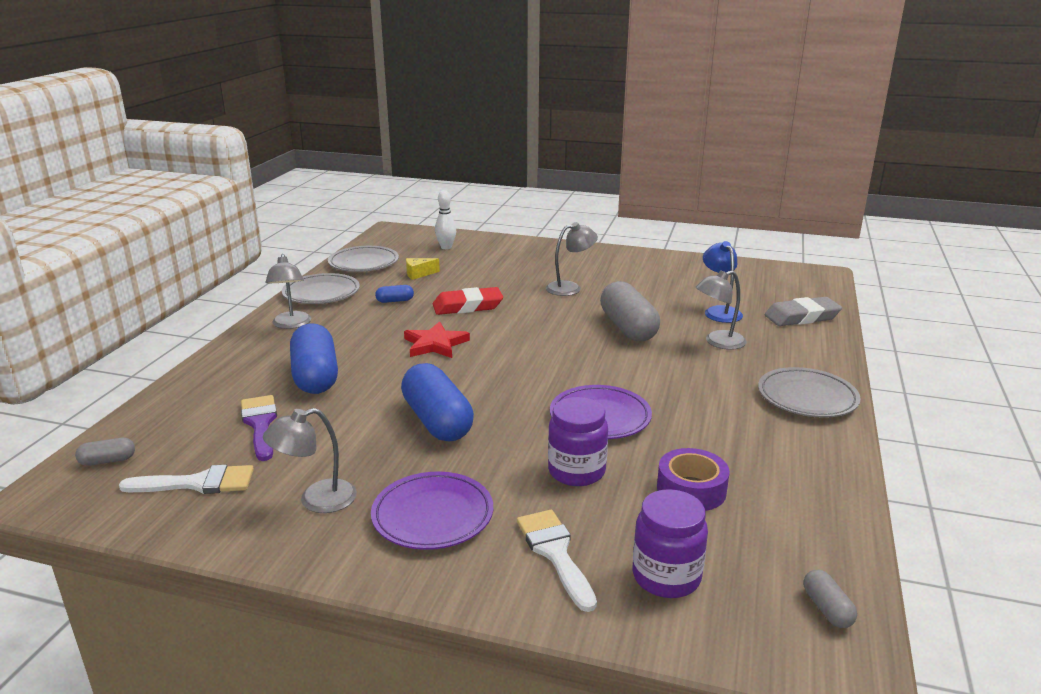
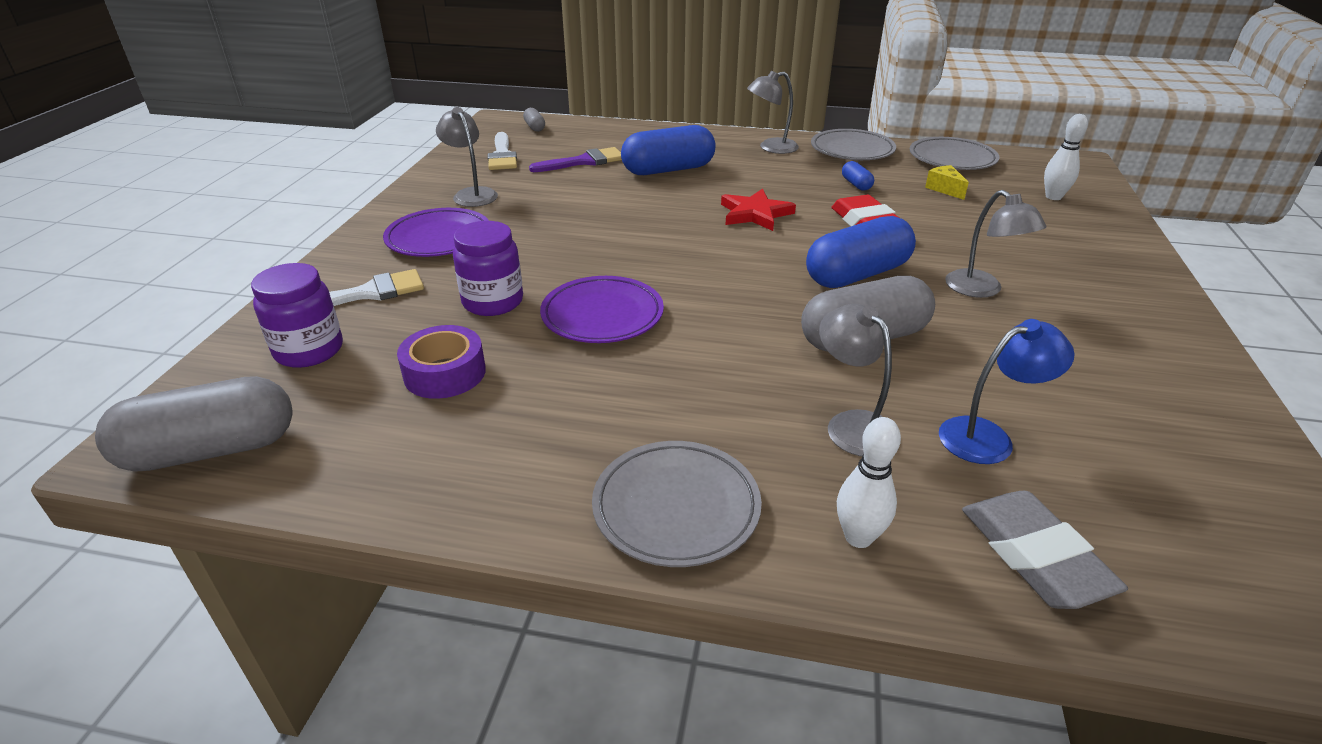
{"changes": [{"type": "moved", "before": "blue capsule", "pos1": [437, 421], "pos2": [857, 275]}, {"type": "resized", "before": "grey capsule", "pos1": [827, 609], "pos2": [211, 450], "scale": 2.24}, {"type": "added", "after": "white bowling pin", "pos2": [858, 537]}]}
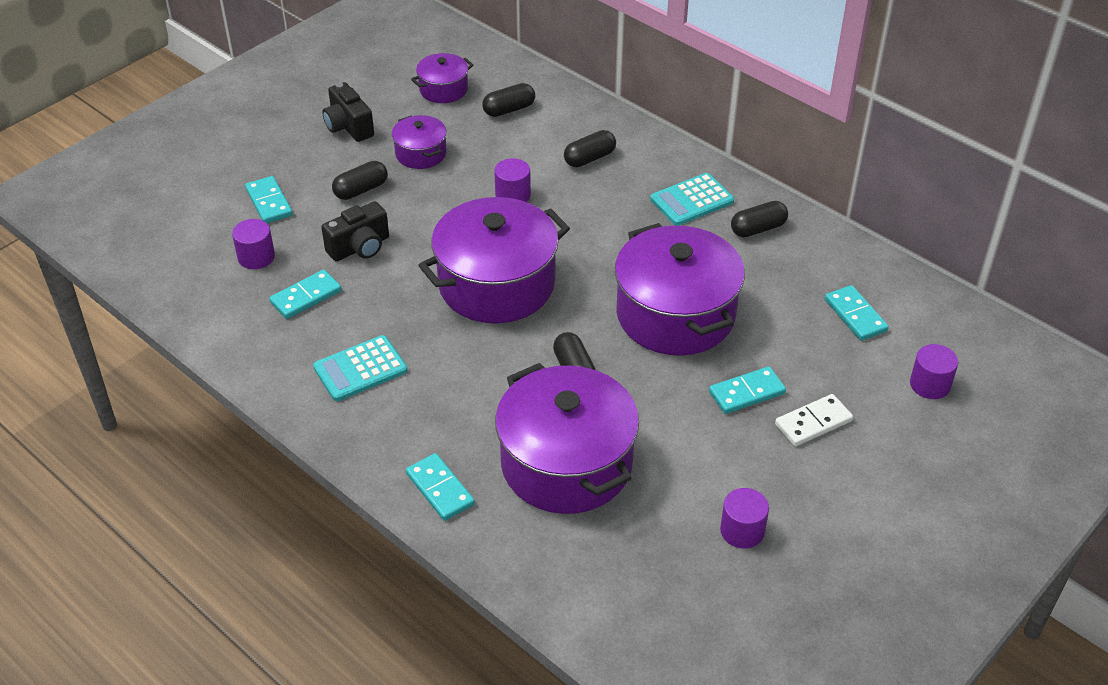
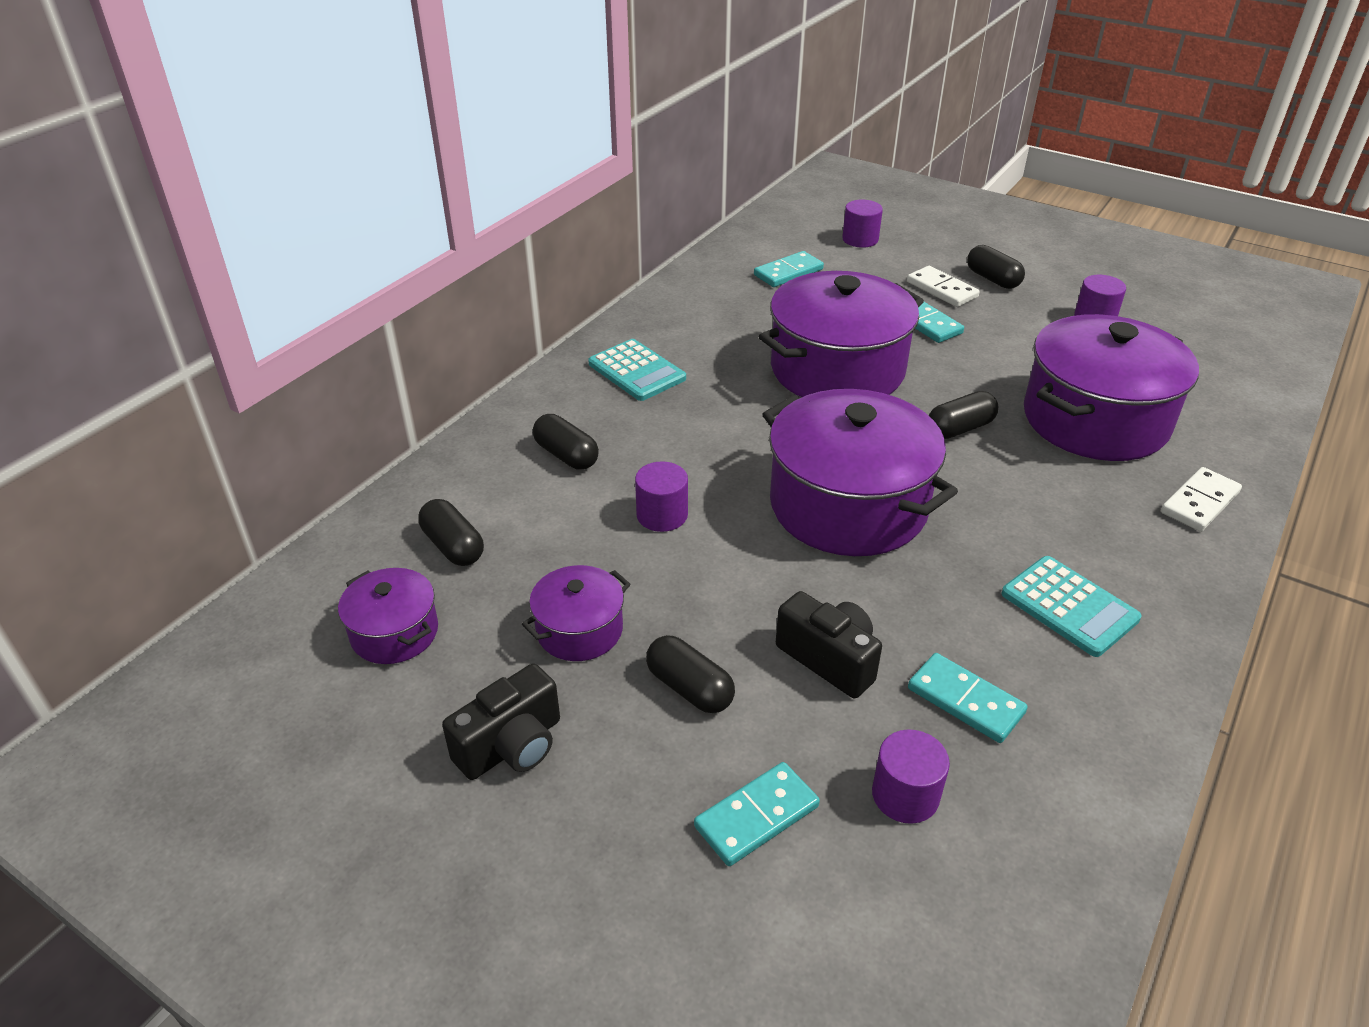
{"changes": [{"type": "moved", "before": "black capsule", "pos1": [758, 229], "pos2": [992, 279]}, {"type": "recoloured", "before": "turquoise domino", "after": "white domino", "pos1": [440, 489], "pos2": [1199, 502]}]}
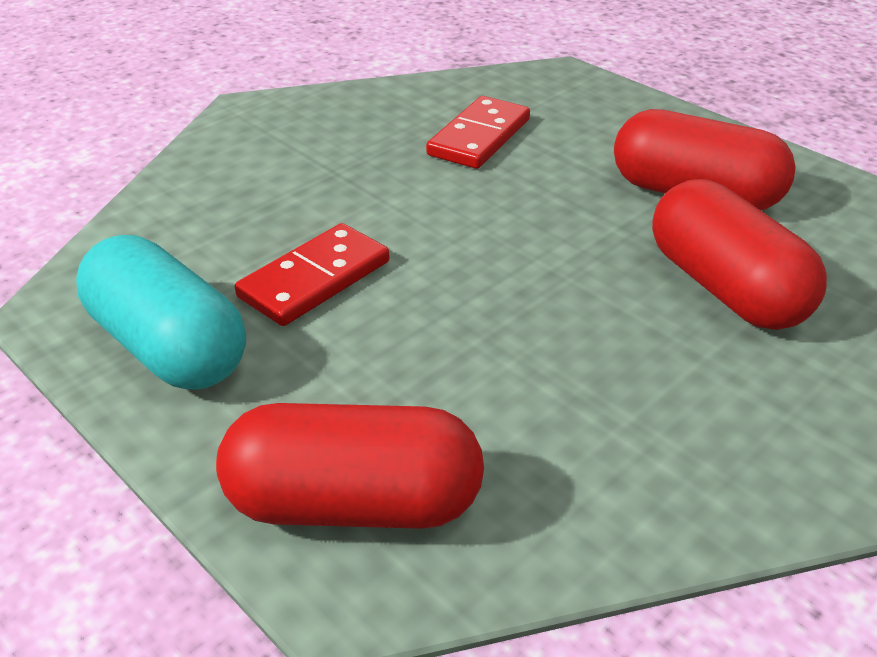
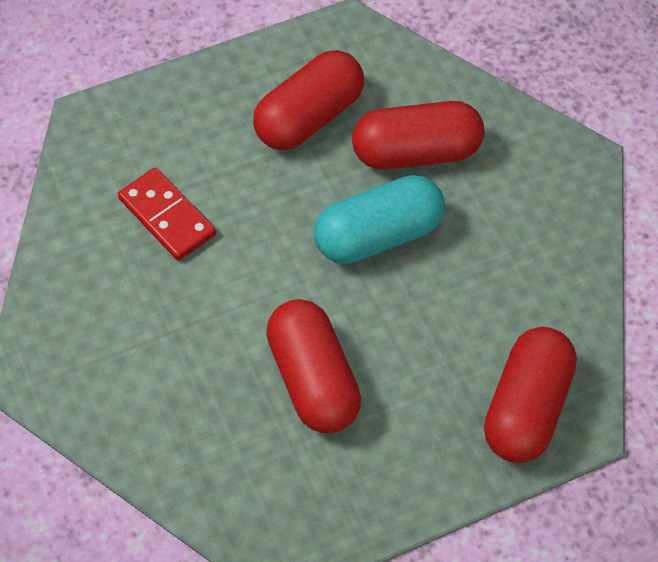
{"changes": [{"type": "replaced", "before": "red domino", "after": "red capsule", "pos1": [315, 279], "pos2": [313, 379]}, {"type": "moved", "before": "turquoise capsule", "pos1": [168, 347], "pos2": [378, 235]}]}
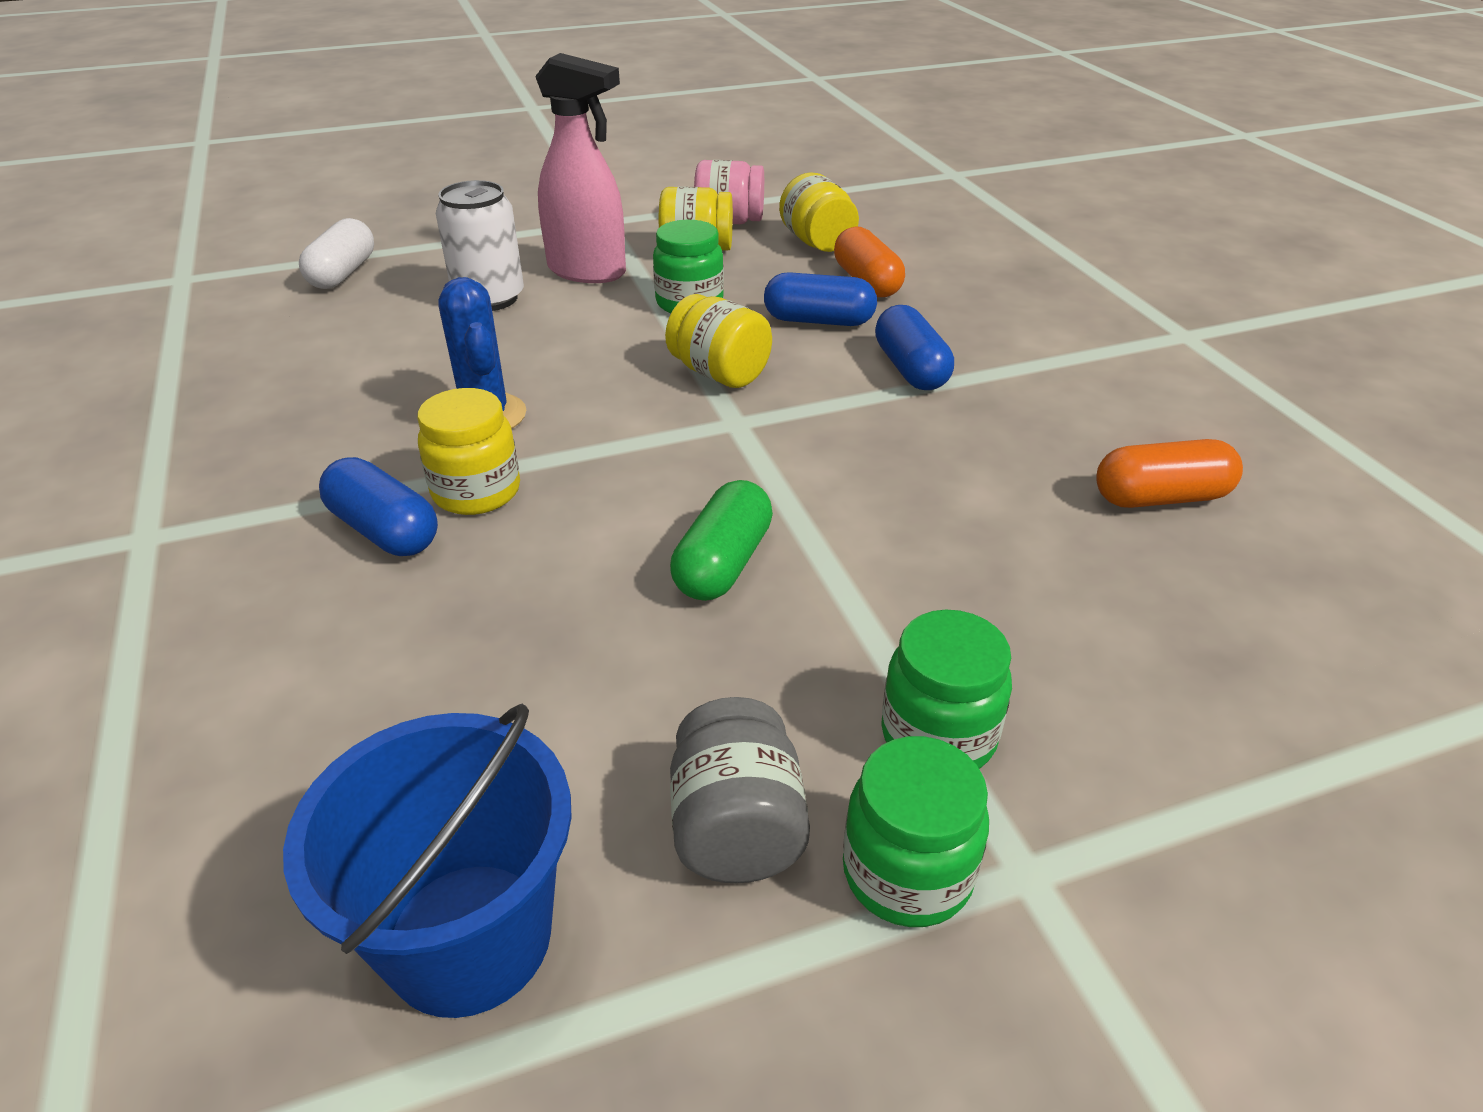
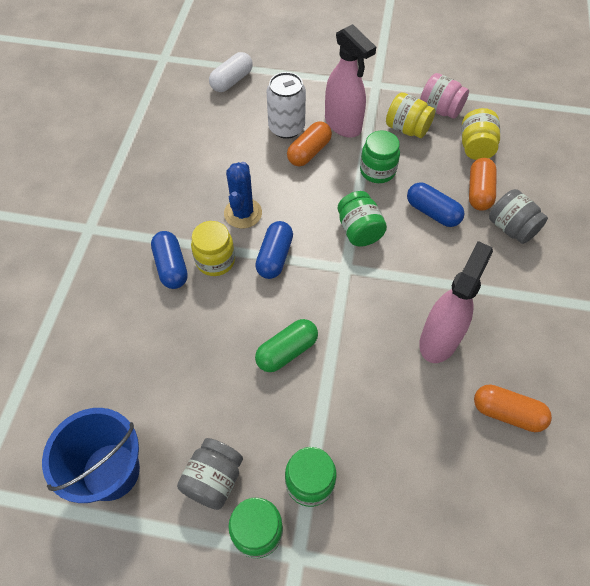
{"changes": [{"type": "recoloured", "before": "yellow jar", "after": "green jar", "pos1": [719, 374], "pos2": [359, 230]}, {"type": "moved", "before": "blue capsule", "pos1": [910, 369], "pos2": [275, 257]}, {"type": "added", "after": "orange capsule", "pos2": [309, 152]}, {"type": "added", "after": "grey jar", "pos2": [511, 228]}, {"type": "added", "after": "pink spray bottle", "pos2": [439, 339]}]}
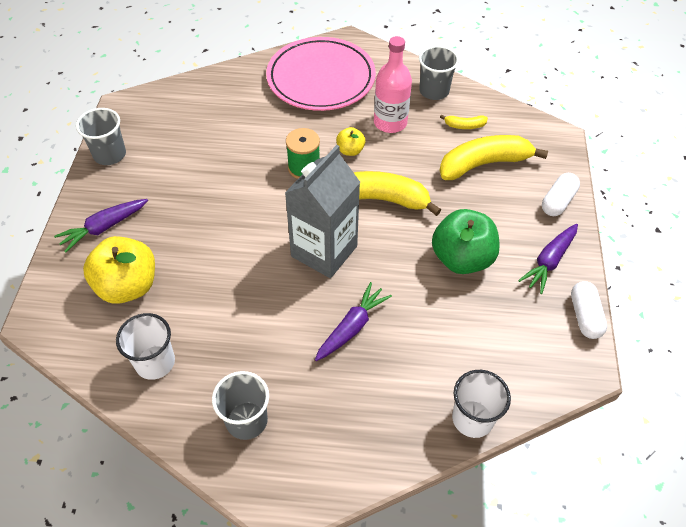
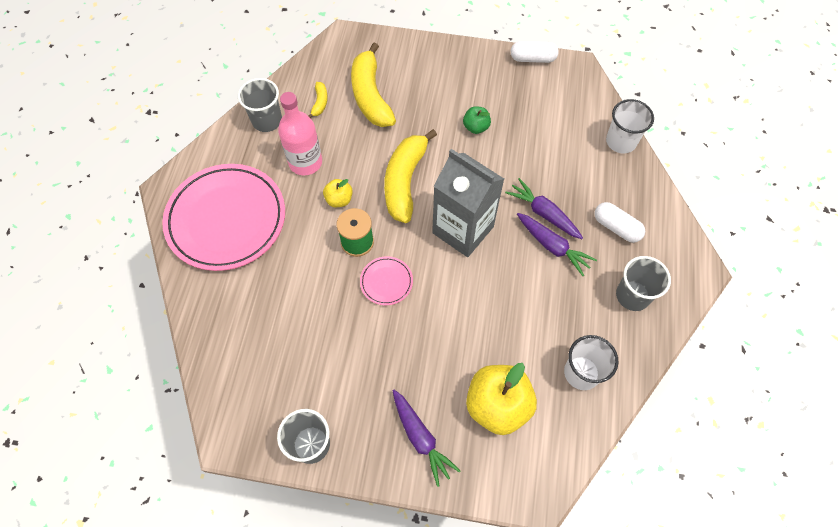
{"changes": [{"type": "moved", "before": "white capsule", "pos1": [557, 201], "pos2": [616, 227]}, {"type": "resized", "before": "green apple", "pos1": [462, 258], "pos2": [476, 127], "scale": 0.5}, {"type": "moved", "before": "purple carrot", "pos1": [549, 261], "pos2": [552, 246]}, {"type": "added", "after": "pink plate", "pos2": [386, 282]}]}
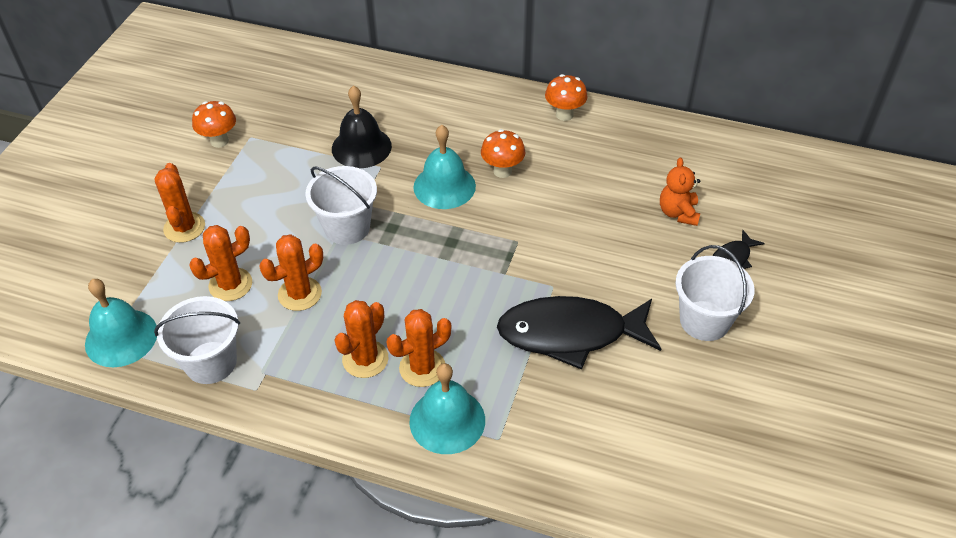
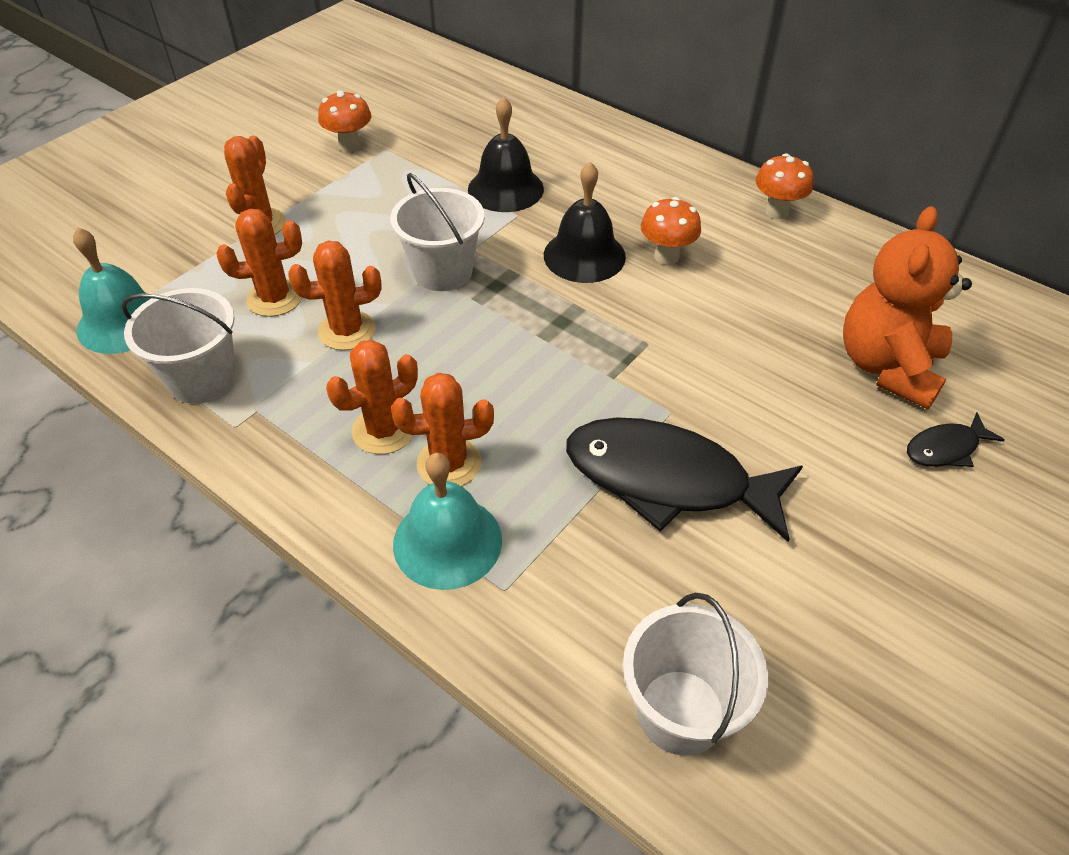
{"changes": [{"type": "recoloured", "before": "turquoise bell", "after": "black bell", "pos1": [444, 186], "pos2": [584, 255]}, {"type": "resized", "before": "orange teddy bear", "pos1": [678, 213], "pos2": [887, 367], "scale": 1.8}, {"type": "moved", "before": "white bucket", "pos1": [704, 321], "pos2": [681, 711]}]}
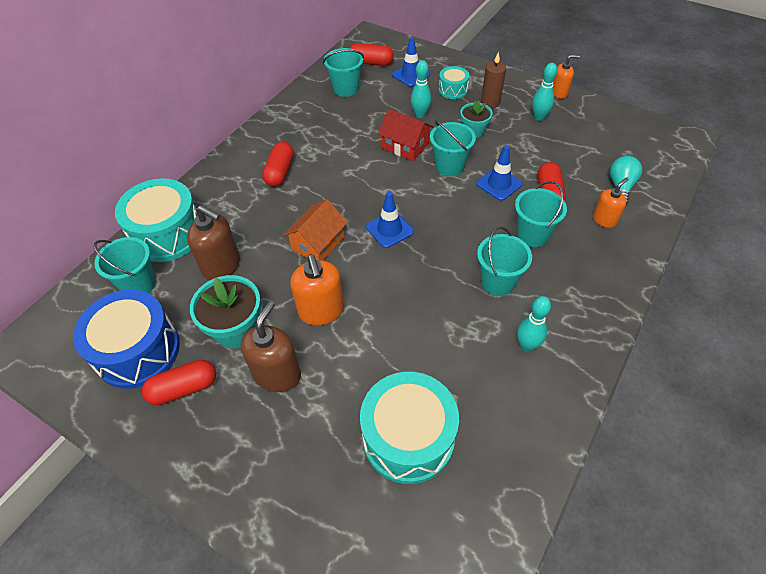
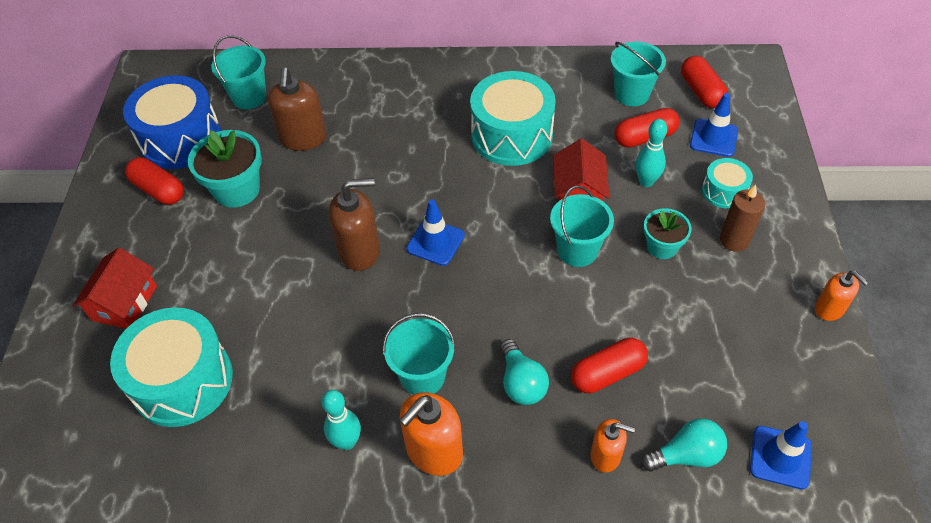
{"changes": [{"type": "removed", "before": "turquoise bowling pin", "pos1": [539, 117]}, {"type": "moved", "before": "red capsule", "pos1": [280, 172], "pos2": [645, 137]}, {"type": "moved", "before": "blue traffic cone", "pos1": [499, 184], "pos2": [780, 457]}, {"type": "moved", "before": "turquoise drum", "pos1": [168, 234], "pos2": [511, 135]}, {"type": "replaced", "before": "turquoise bucket", "after": "turquoise light bulb", "pos1": [532, 235], "pos2": [521, 383]}, {"type": "removed", "before": "orange house", "pos1": [318, 243]}, {"type": "moved", "before": "orange soap dispenser", "pos1": [321, 311], "pos2": [434, 451]}, {"type": "moved", "before": "brown soap dispenser", "pos1": [277, 374], "pos2": [359, 251]}, {"type": "added", "after": "red house", "pos2": [124, 303]}]}
